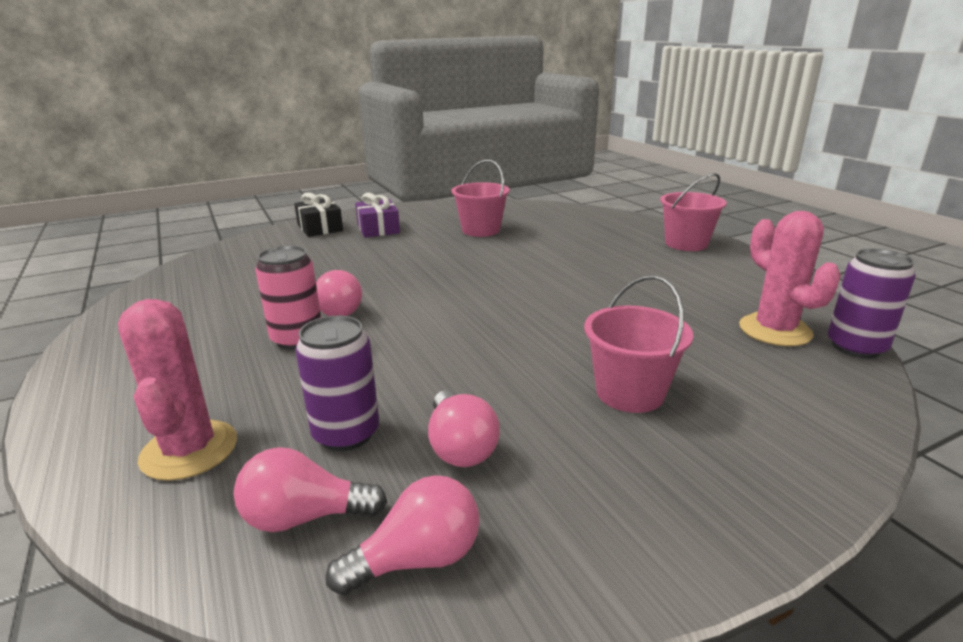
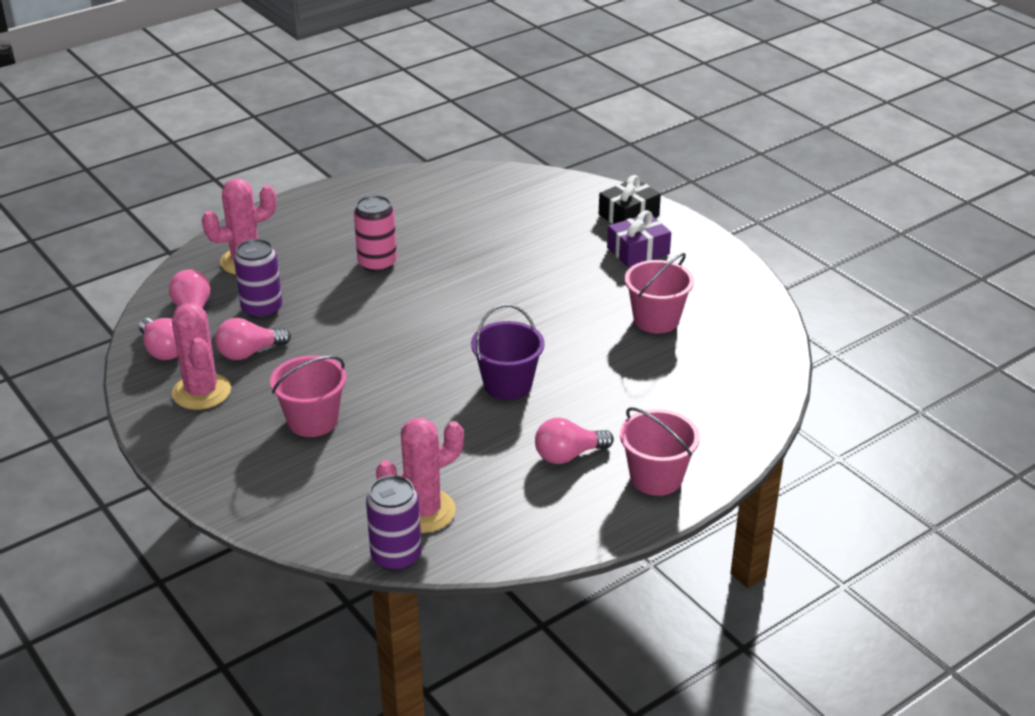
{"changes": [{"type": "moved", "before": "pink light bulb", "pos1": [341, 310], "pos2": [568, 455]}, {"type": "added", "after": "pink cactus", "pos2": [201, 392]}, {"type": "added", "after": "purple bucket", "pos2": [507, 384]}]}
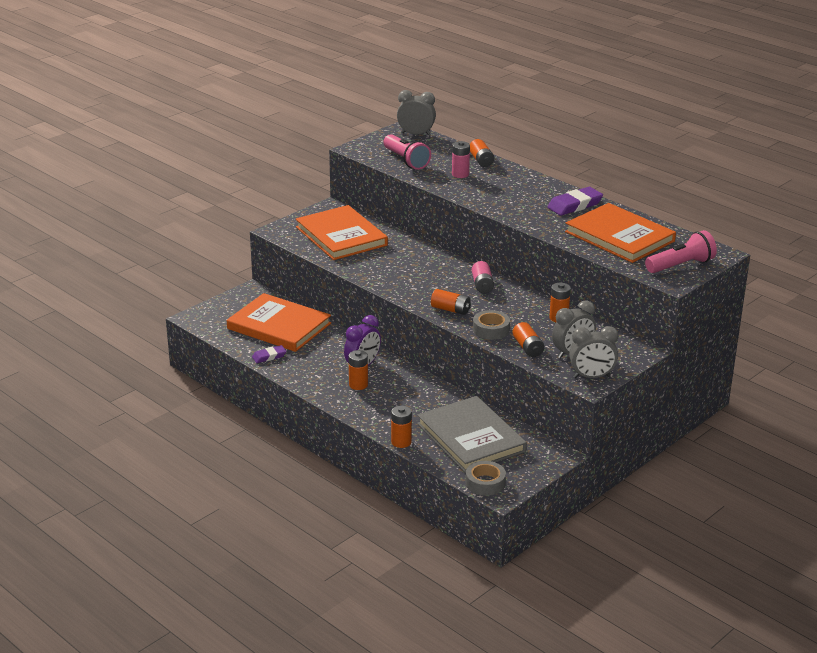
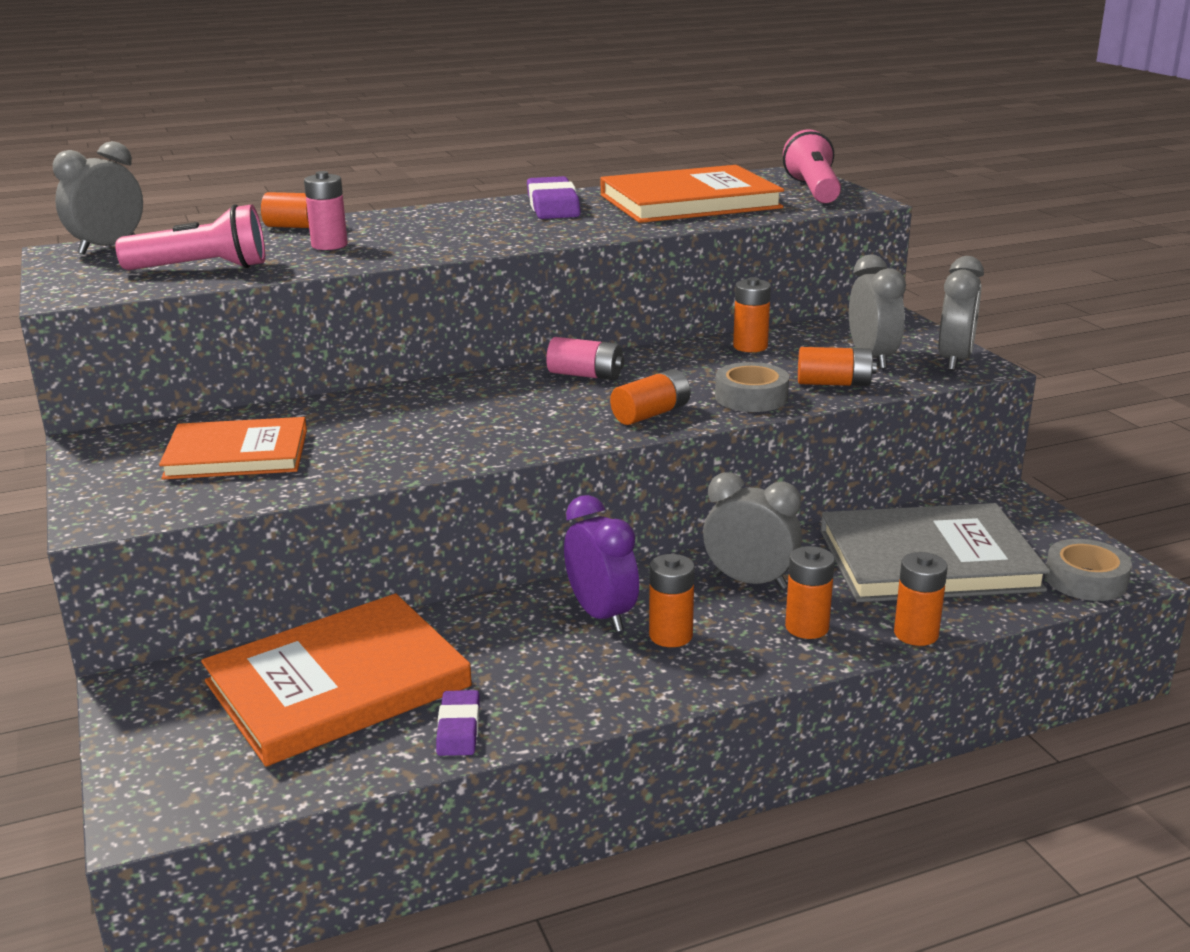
{"changes": [{"type": "resized", "before": "orange book", "pos1": [341, 236], "pos2": [237, 454], "scale": 0.67}, {"type": "added", "after": "grey clock", "pos2": [750, 581]}, {"type": "added", "after": "orange battery", "pos2": [807, 627]}]}
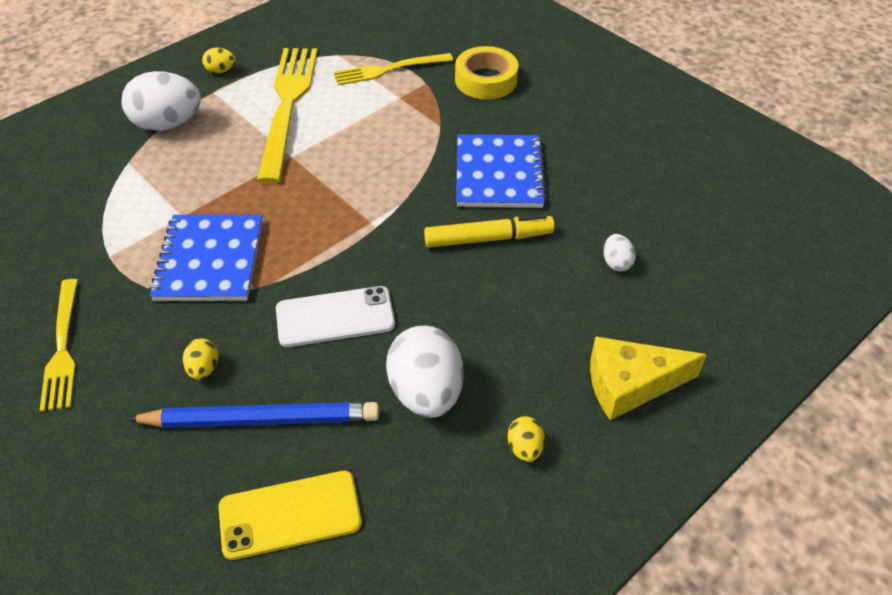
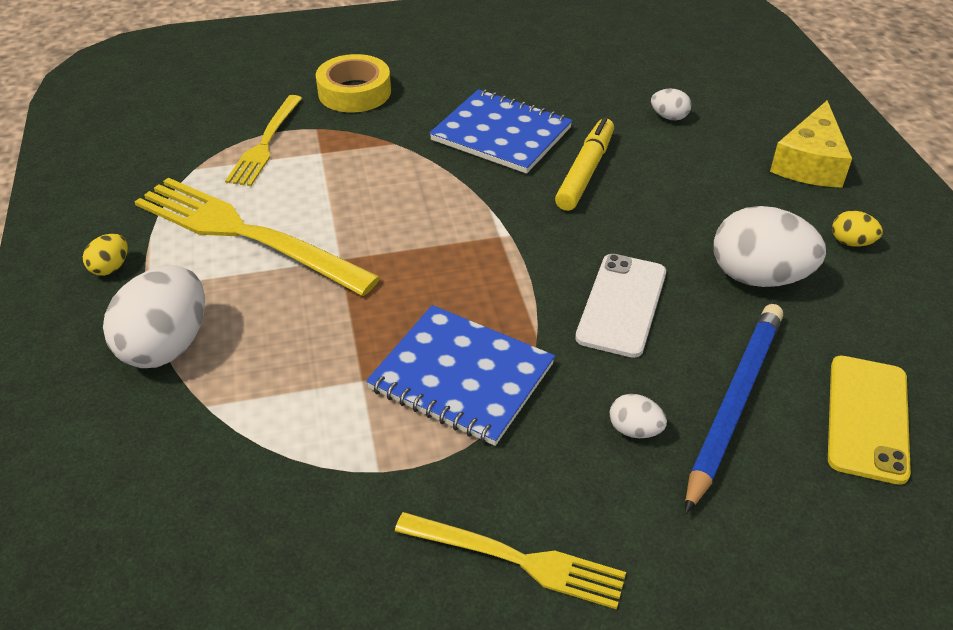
{"changes": [{"type": "recoloured", "before": "yellow egg", "after": "white egg", "pos1": [204, 369], "pos2": [634, 430]}]}
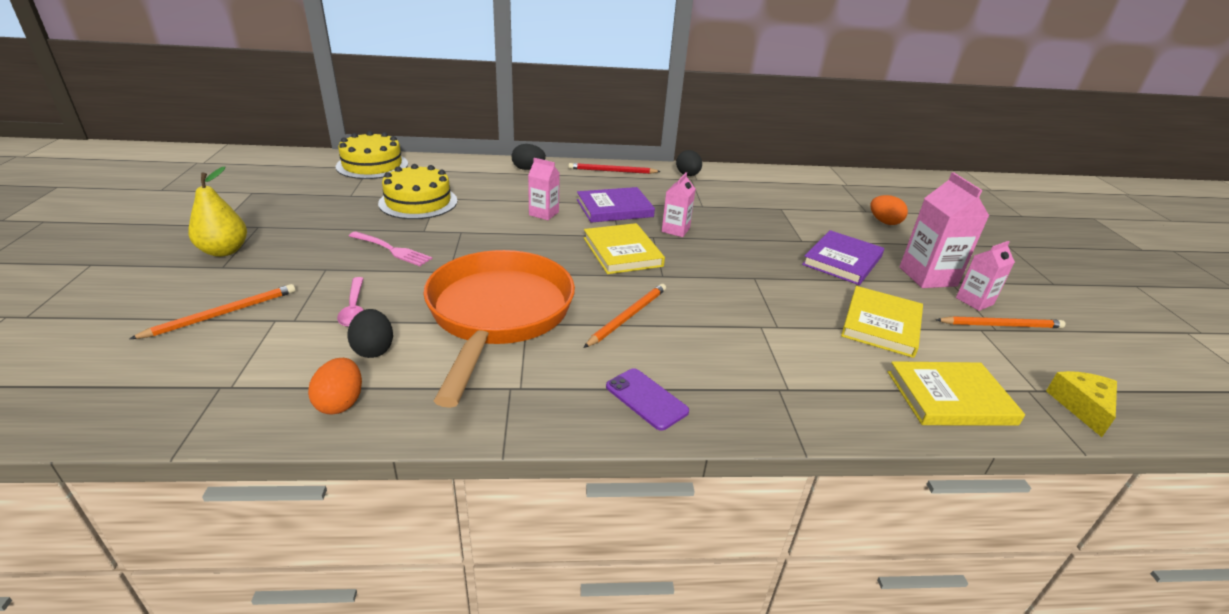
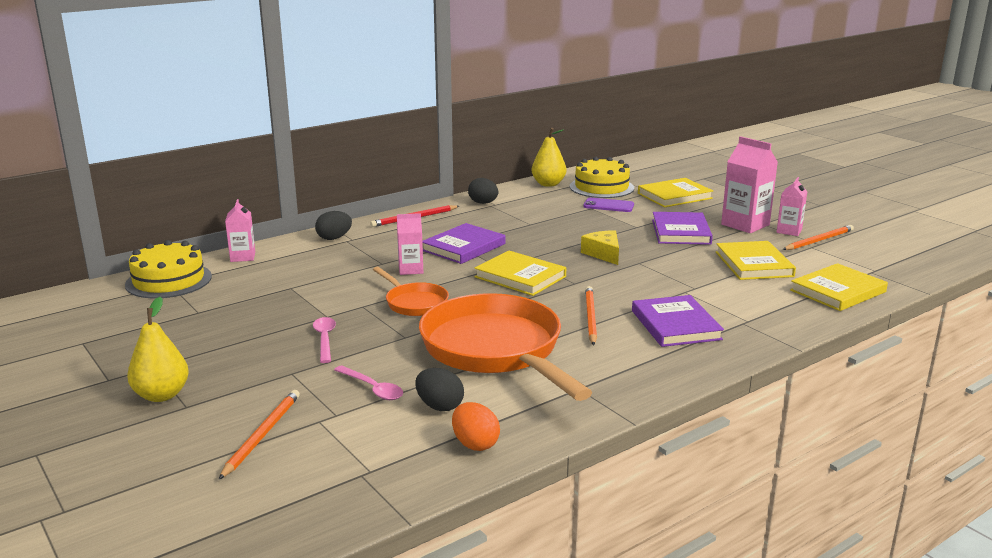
{"changes": [{"type": "moved", "before": "yellow cake", "pos1": [418, 202], "pos2": [601, 187]}, {"type": "moved", "before": "pink carton", "pos1": [675, 230], "pos2": [243, 257]}, {"type": "replaced", "before": "orange egg", "after": "yellow book", "pos1": [884, 222], "pos2": [674, 196]}, {"type": "replaced", "before": "pink fork", "after": "pink spoon", "pos1": [391, 250], "pos2": [325, 339]}, {"type": "moved", "before": "purple phone", "pos1": [646, 399], "pos2": [608, 205]}, {"type": "moved", "before": "yellow cheese", "pos1": [1082, 407], "pos2": [603, 254]}, {"type": "added", "after": "yellow pear", "pos2": [548, 184]}, {"type": "added", "after": "orange pan", "pos2": [414, 303]}, {"type": "added", "after": "purple book", "pos2": [675, 325]}]}
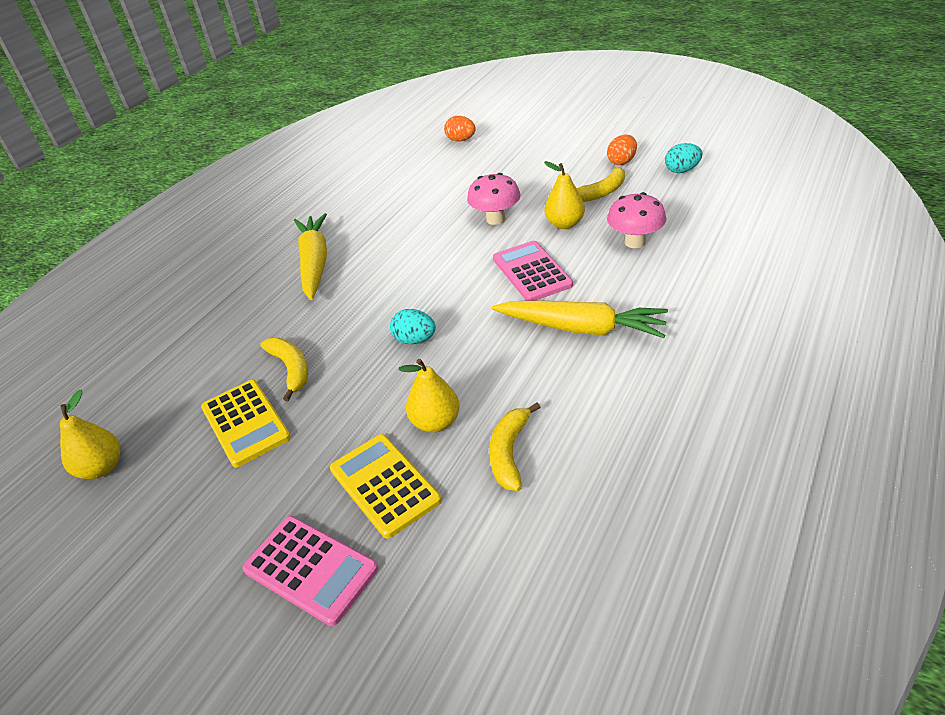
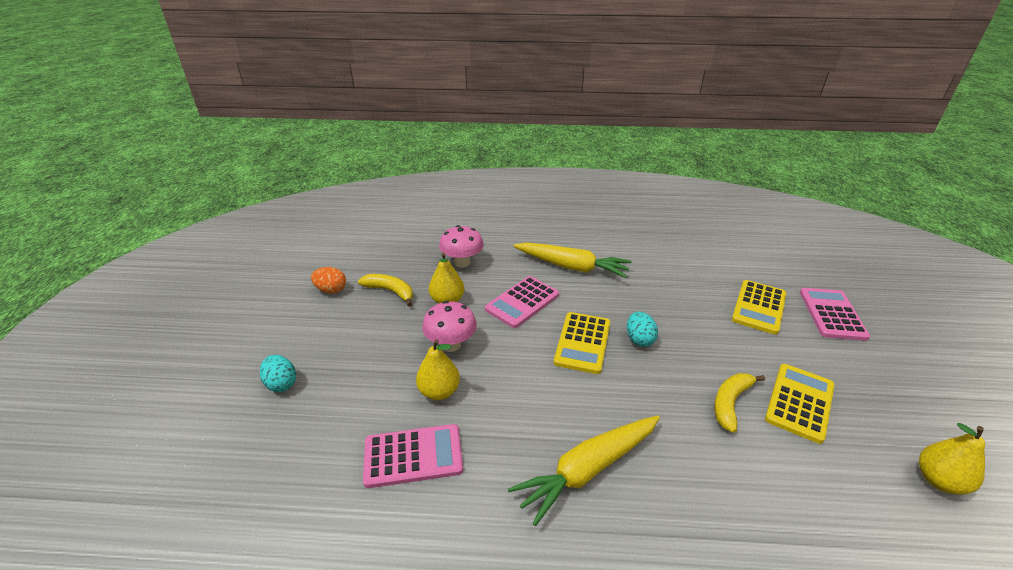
{"changes": [{"type": "removed", "before": "orange egg", "pos1": [461, 140]}, {"type": "moved", "before": "turquoise egg", "pos1": [682, 170], "pos2": [281, 384]}, {"type": "turned", "before": "yellow carrot", "pos1": [581, 328], "pos2": [571, 267], "turn": 120}, {"type": "moved", "before": "yellow pear", "pos1": [435, 422], "pos2": [439, 391]}, {"type": "removed", "before": "yellow banana", "pos1": [509, 453]}, {"type": "added", "after": "yellow calculator", "pos2": [582, 343]}, {"type": "added", "after": "pink calculator", "pos2": [413, 456]}]}
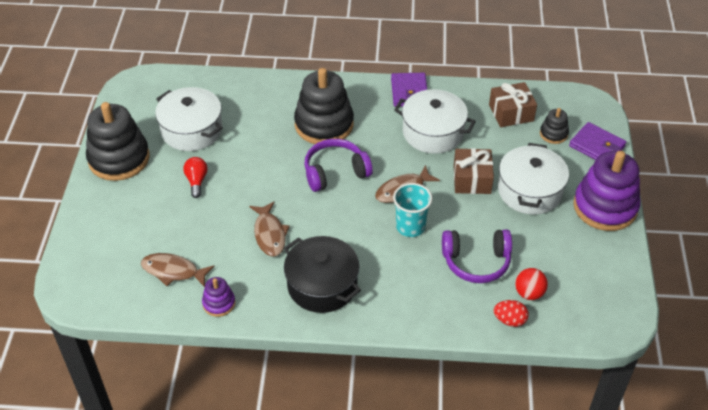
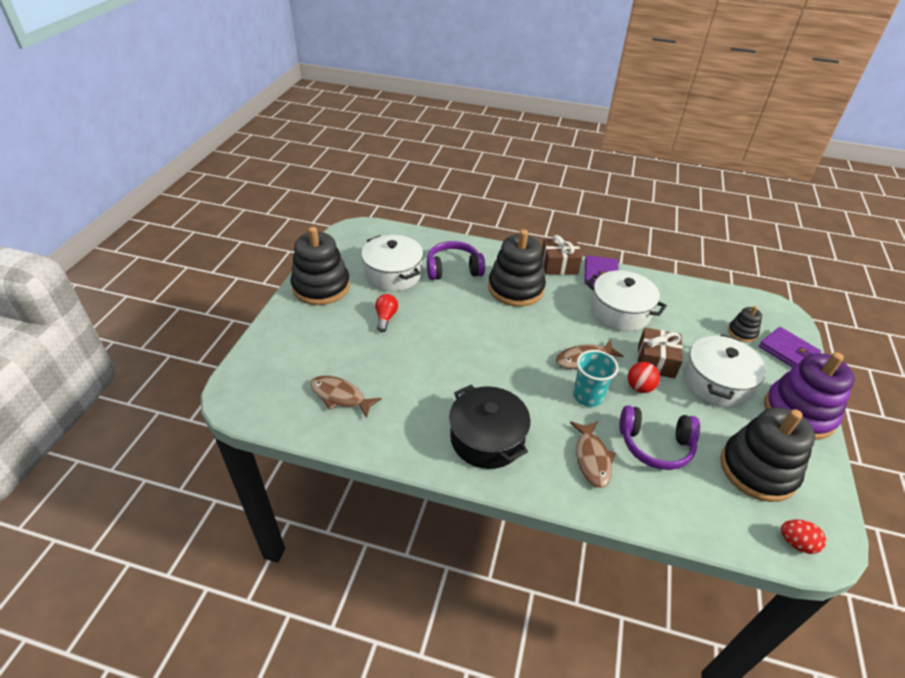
{"changes": [{"type": "moved", "before": "brown gift", "pos1": [511, 113], "pos2": [559, 265]}, {"type": "moved", "before": "purple headphones", "pos1": [335, 172], "pos2": [453, 269]}, {"type": "moved", "before": "brown fish", "pos1": [269, 234], "pos2": [592, 458]}, {"type": "moved", "before": "red ball", "pos1": [529, 293], "pos2": [639, 387]}, {"type": "removed", "before": "purple stacking toy", "pos1": [219, 303]}, {"type": "moved", "before": "red egg", "pos1": [509, 320], "pos2": [796, 543]}, {"type": "added", "after": "black stacking toy", "pos2": [758, 470]}]}
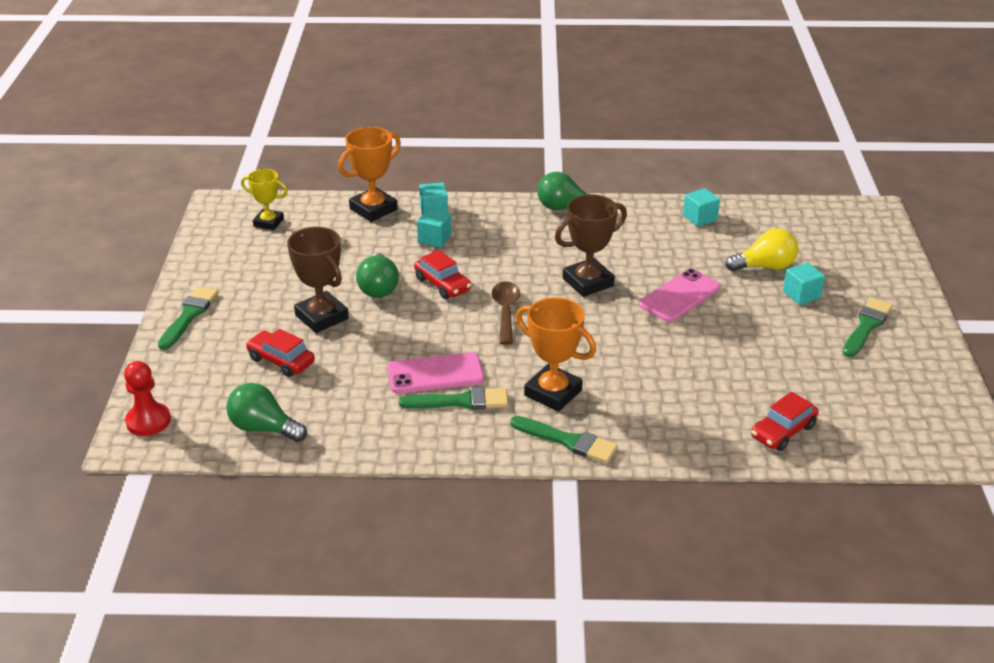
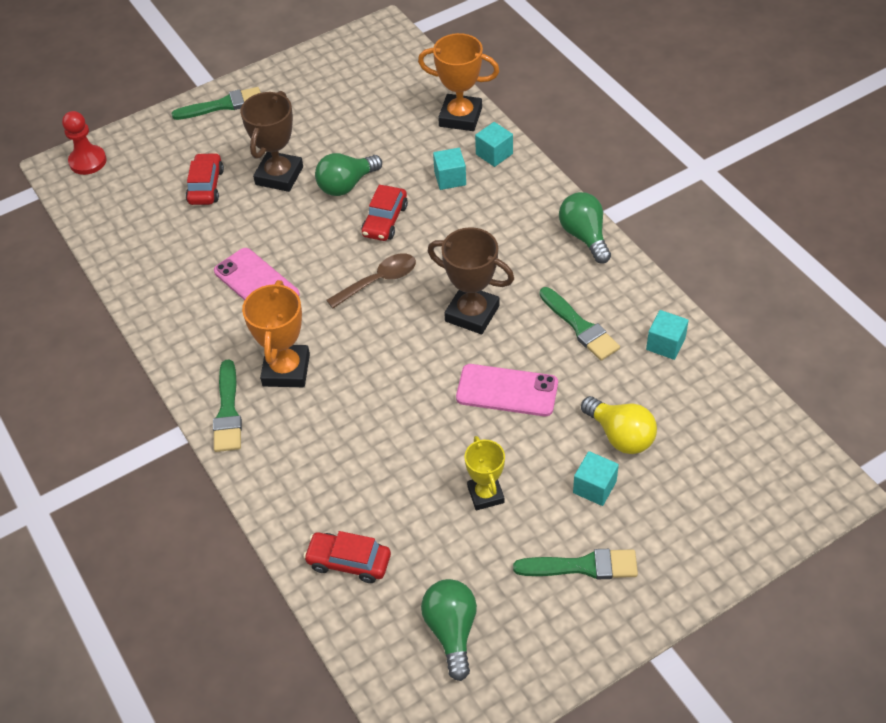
{"changes": [{"type": "moved", "before": "yellow trophy", "pos1": [268, 222], "pos2": [485, 494]}, {"type": "moved", "before": "green light bulb", "pos1": [263, 428], "pos2": [452, 631]}, {"type": "moved", "before": "green brush", "pos1": [460, 401], "pos2": [580, 327]}]}
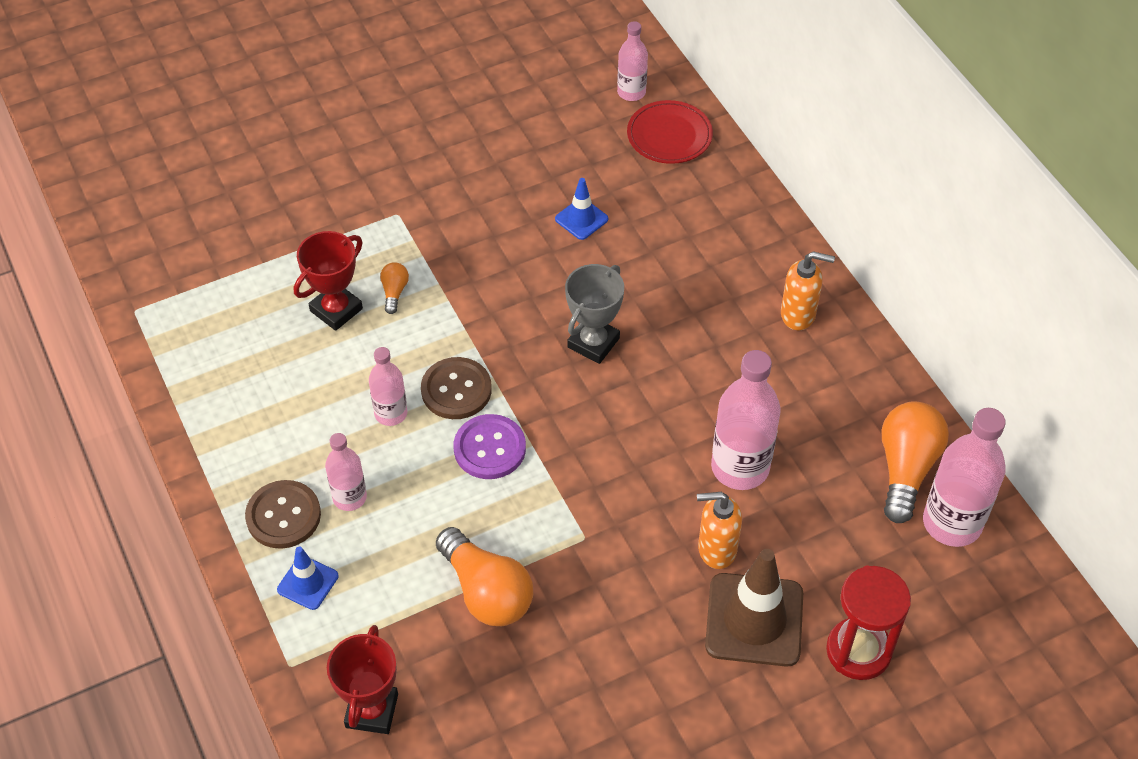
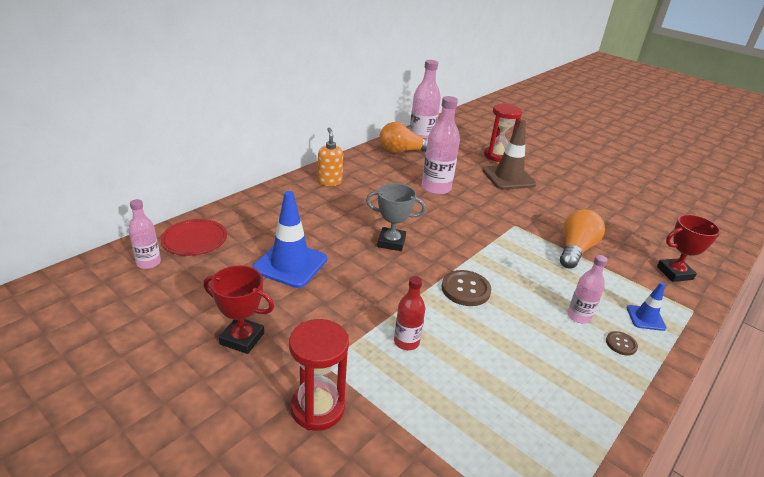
{"changes": [{"type": "resized", "before": "blue traffic cone", "pos1": [581, 219], "pos2": [290, 264], "scale": 1.93}, {"type": "moved", "before": "red trophy", "pos1": [336, 310], "pos2": [242, 338]}, {"type": "replaced", "before": "orange light bulb", "after": "red bottle", "pos1": [394, 292], "pos2": [406, 342]}, {"type": "removed", "before": "pink bottle", "pos1": [391, 413]}, {"type": "removed", "before": "purple button", "pos1": [489, 448]}, {"type": "resized", "before": "brown button", "pos1": [283, 516], "pos2": [621, 344], "scale": 0.55}, {"type": "removed", "before": "orange soap dispenser", "pos1": [716, 549]}, {"type": "added", "after": "red hourglass", "pos2": [317, 408]}]}
